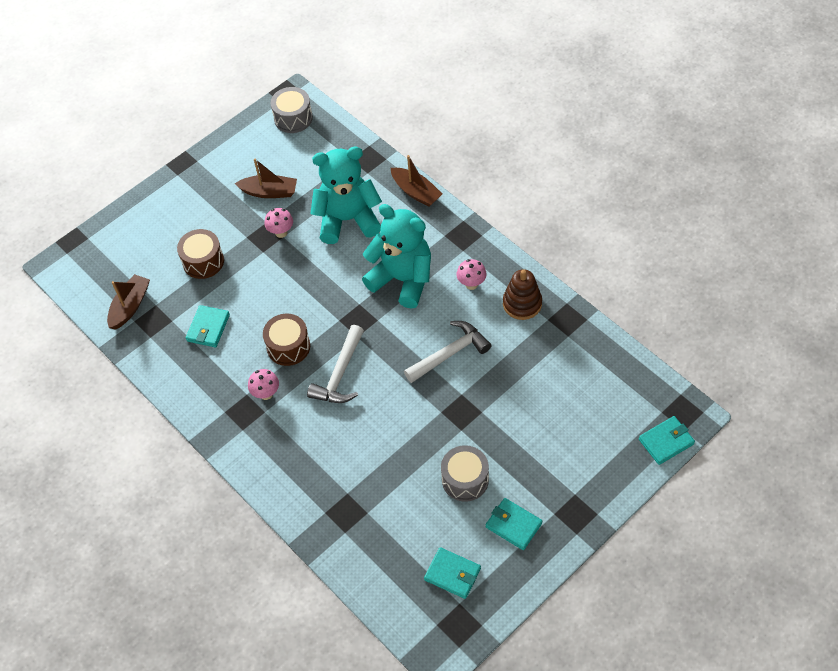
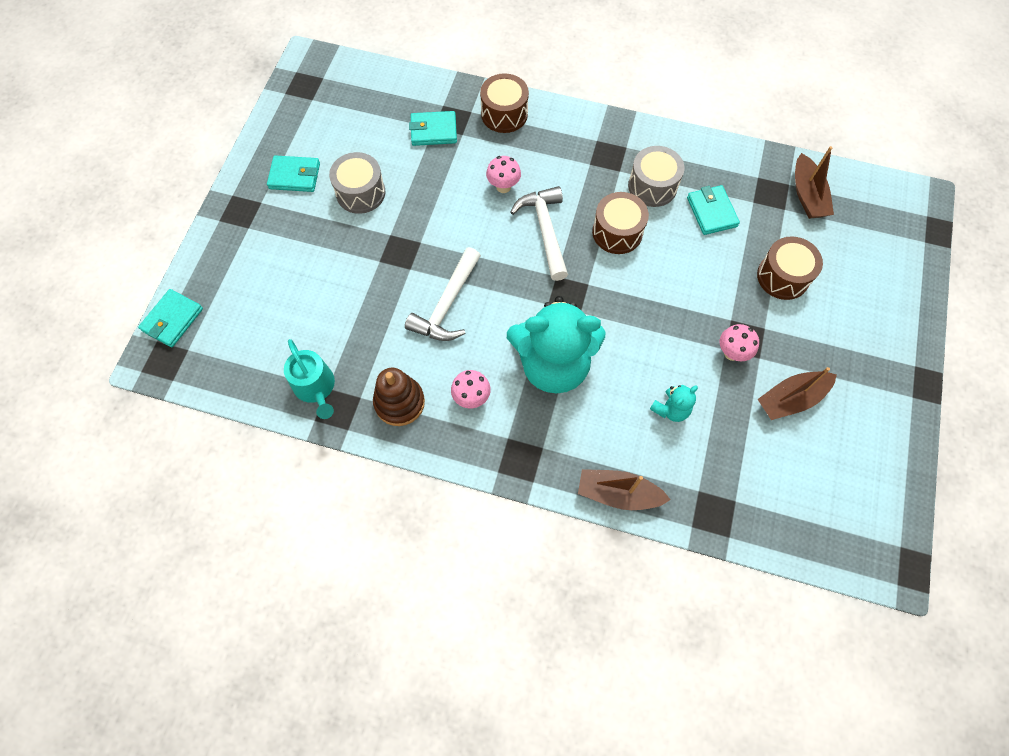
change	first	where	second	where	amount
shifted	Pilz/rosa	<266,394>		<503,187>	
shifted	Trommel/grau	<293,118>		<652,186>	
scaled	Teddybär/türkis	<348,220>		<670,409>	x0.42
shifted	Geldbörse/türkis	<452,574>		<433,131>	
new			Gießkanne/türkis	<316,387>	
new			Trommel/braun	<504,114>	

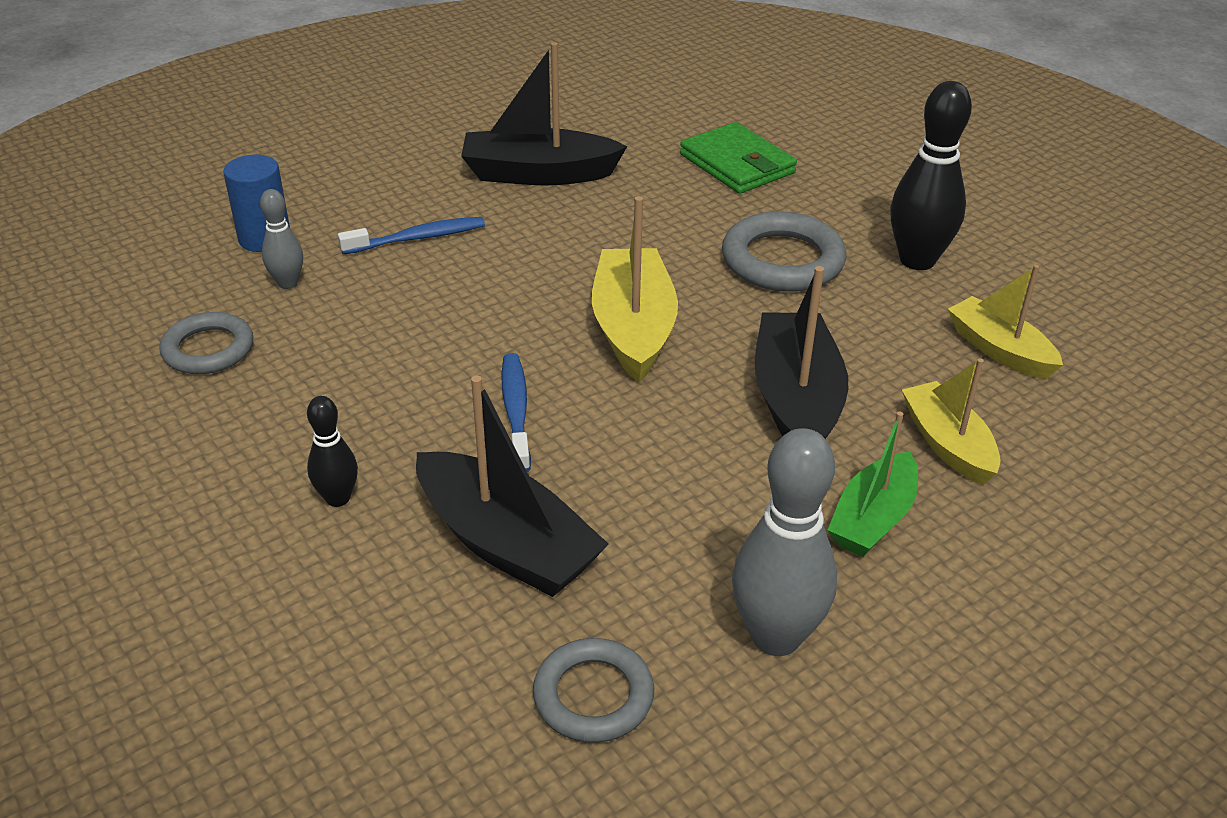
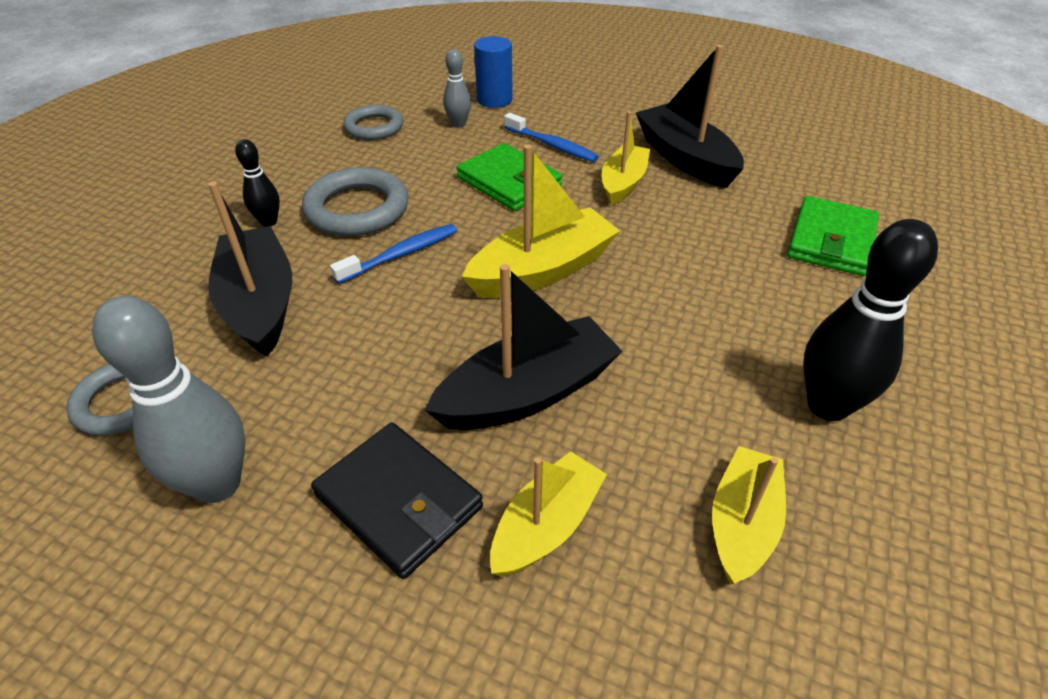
change	first	where	second	where	amount
rotated	Boot/schwarz	<506,543>		<260,303>	150 degrees clockwise
shifted	Ring/grau	<782,260>		<357,209>	
swapped	Boot/grün	<872,519>	Geldbörse/schwarz	<399,501>	
new			Geldbörse/grün	<509,182>	
new			Boot/gelb	<623,183>	

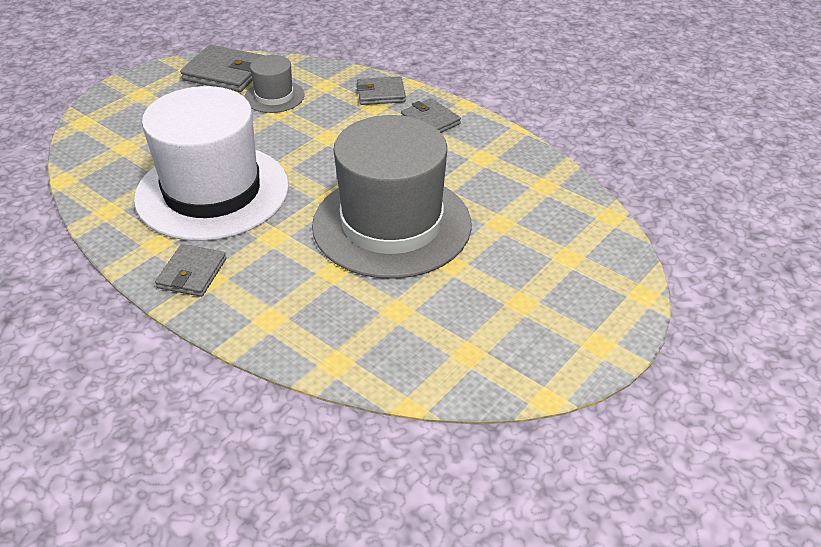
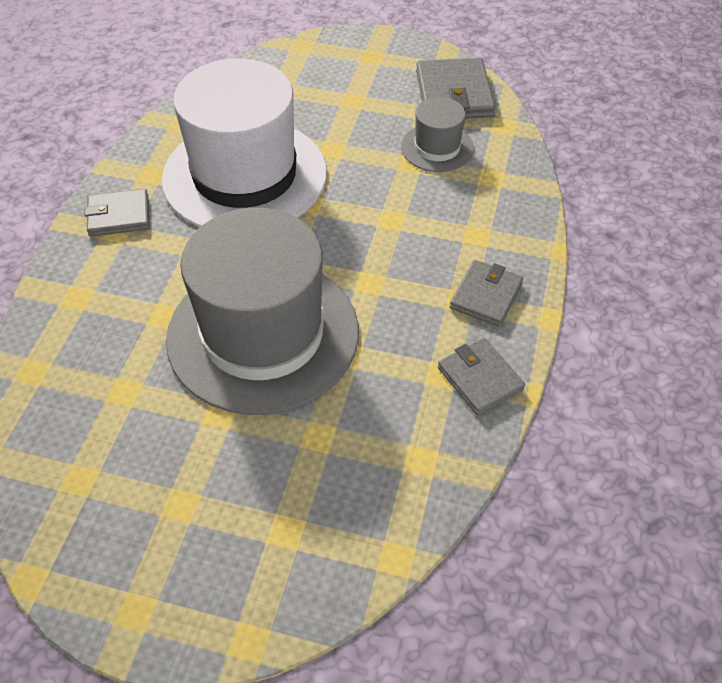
change	first	where	second	where	amount
shifted	Geldbörse/grau	<381,94>		<480,379>	

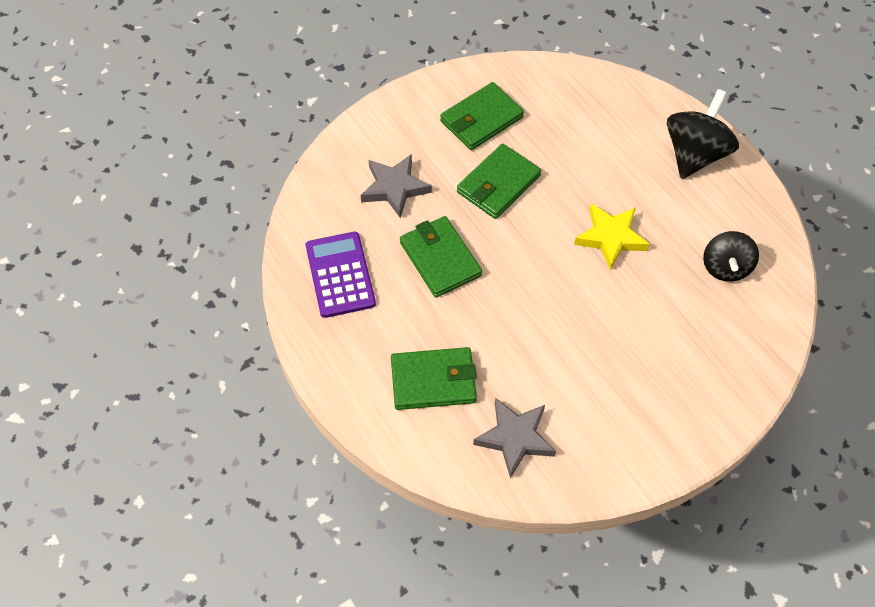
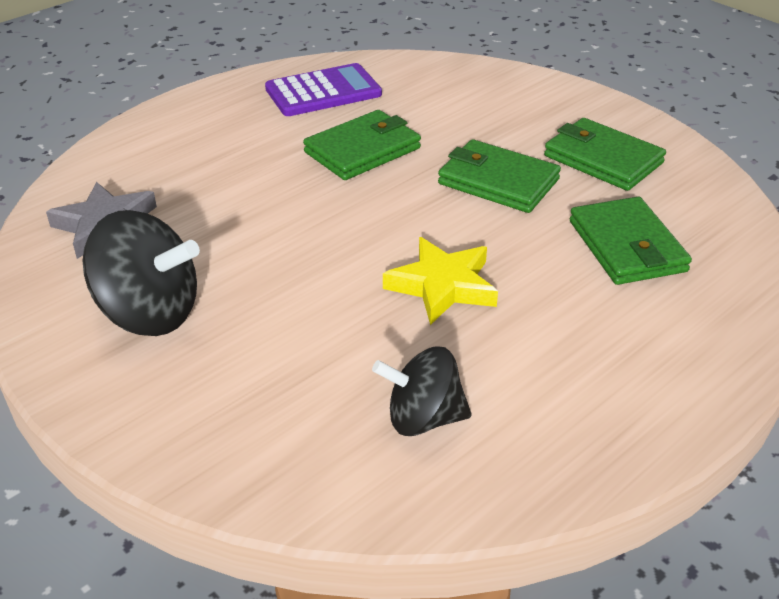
change	first	where	second	where	amount
gone	Stern/grau	<394,188>			
shifted	Geldbörse/grün	<433,381>		<627,246>	
shifted	Kreisel/schwarz	<695,154>		<149,314>	

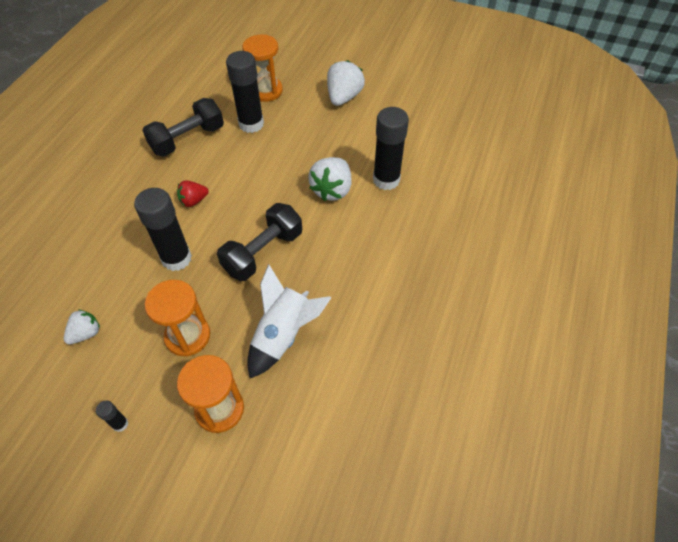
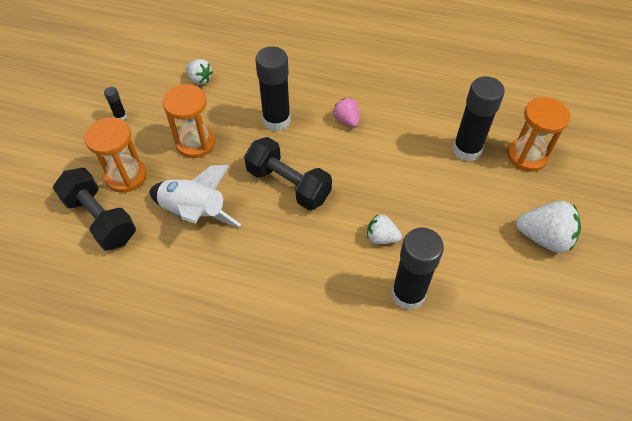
change	first	where	second	where	amount
shifted	Hantel/schwarz	<188,139>		<100,219>	
repainted	Erdbeere/rot	<193,201>	Erdbeere/rosa	<346,120>	
scaled	Erdbeere/weiß	<332,190>		<381,238>	x0.60

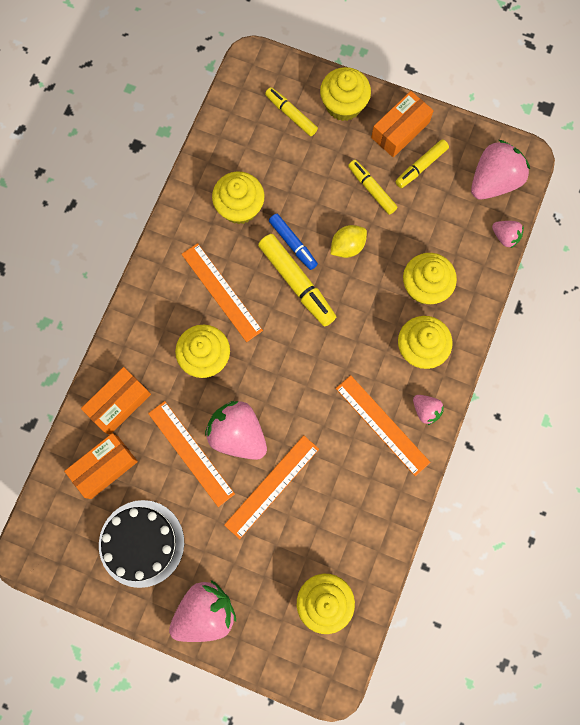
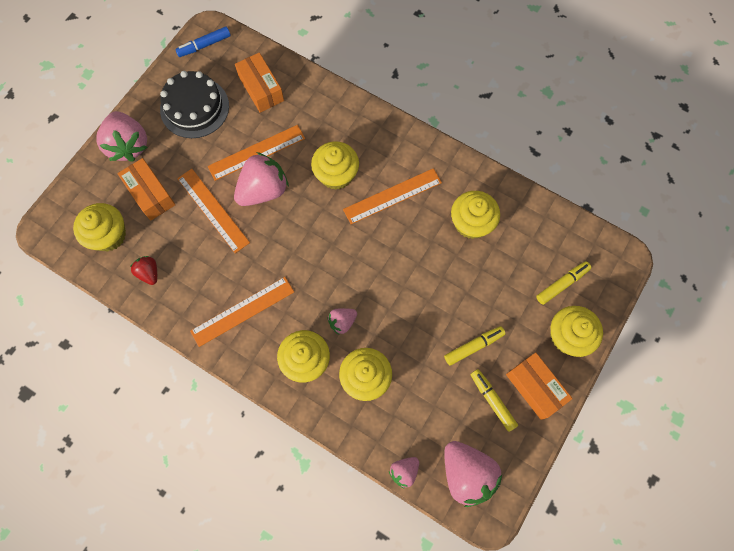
change	first	where	second	where	amount
shifted	Schachtel/orange	<119,403>		<150,194>	
gone	Filzstift/gelb	<297,283>			
shifted	Filzstift/blau	<293,244>		<204,45>	
gone	Zitrone/gelb	<347,246>			
shifted	Erdbeere/rosa	<426,410>		<342,322>	
new			Erdbeere/rot	<149,273>	

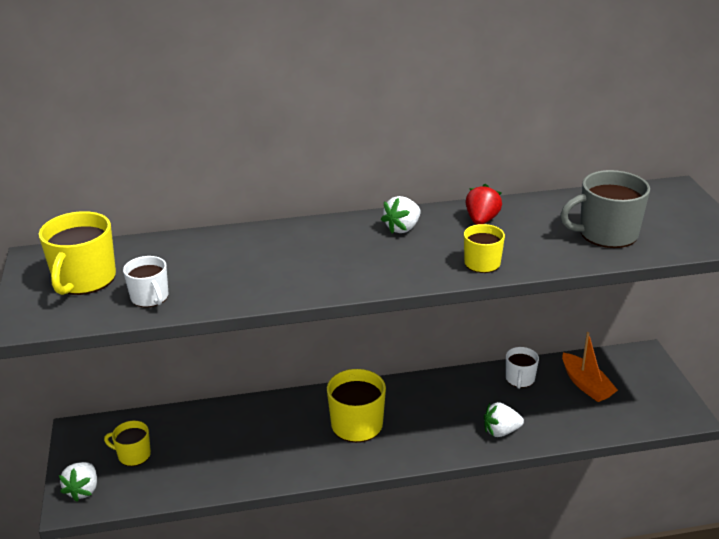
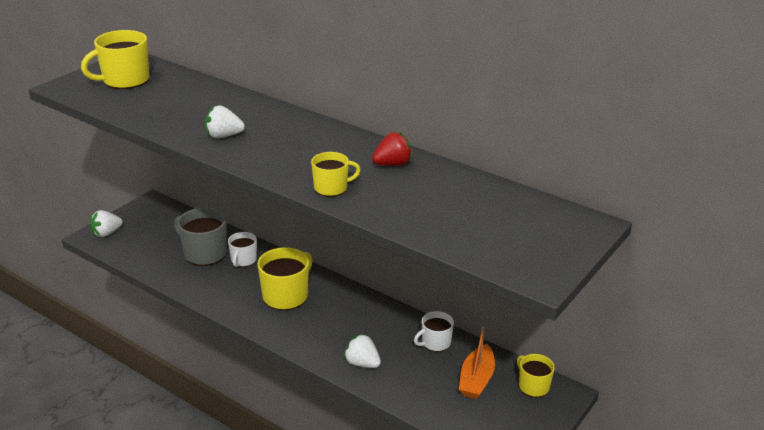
change	first	where	second	where	amount
shifted	Tasse/gelb	<133,455>		<533,386>	
shifted	Tasse/weiß	<150,297>		<243,260>	
shifted	Erdbeere/weiß	<402,228>		<223,136>	
shifted	Tasse/grau	<606,234>		<204,253>	

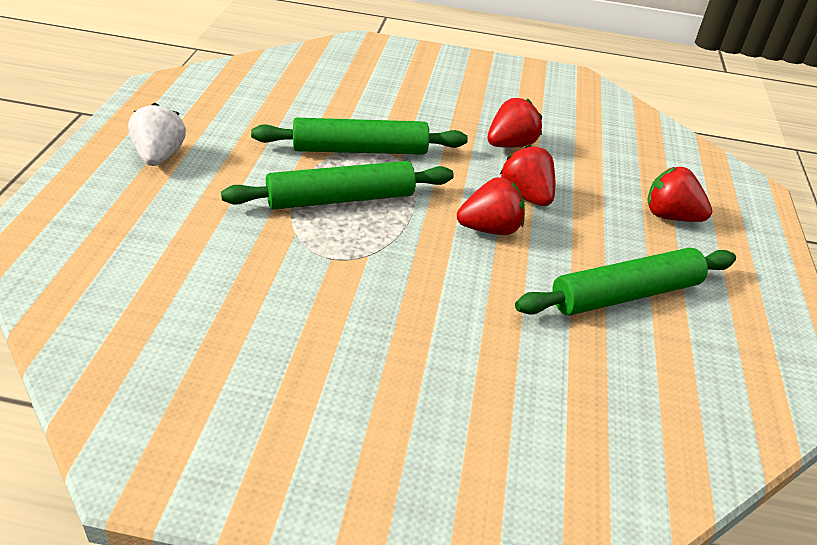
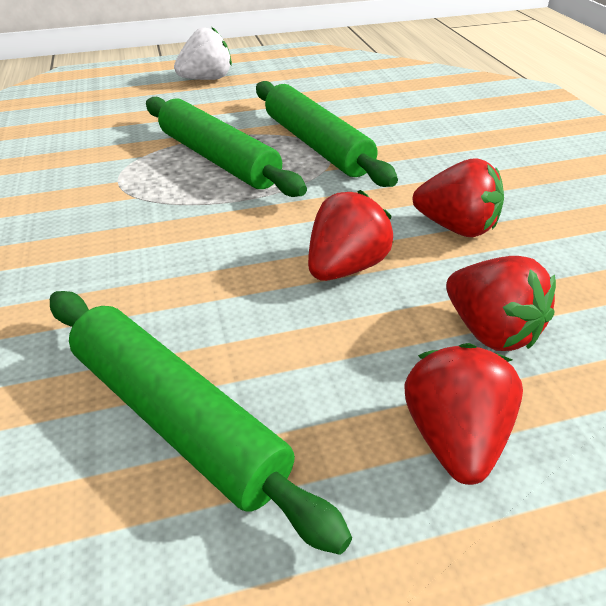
change	first	where	second	where	amount
shifted	Erdbeere/rot	<490,229>		<490,331>	

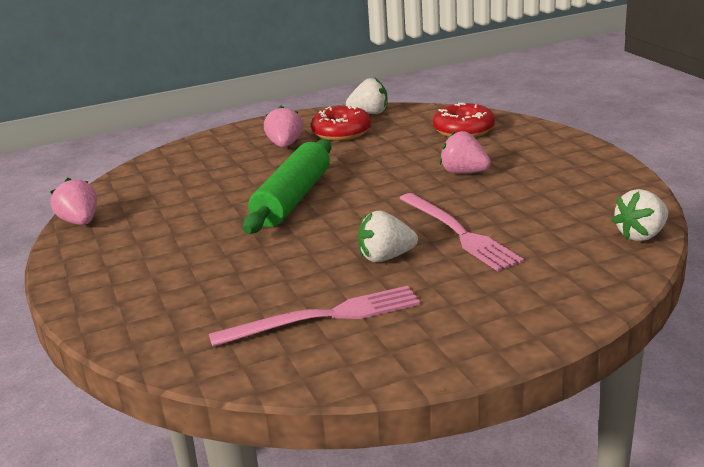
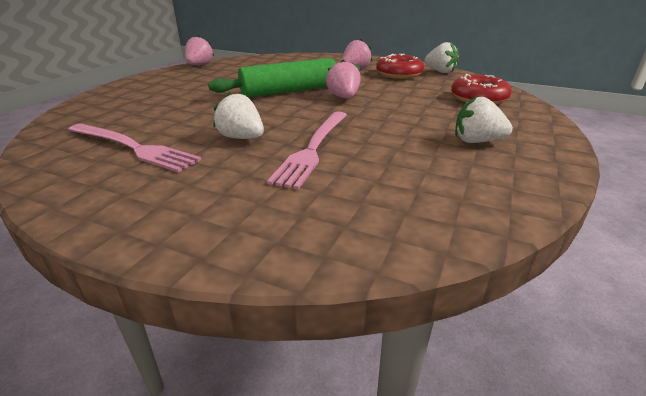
change	first	where	second	where	amount
shifted	Erdbeere/rosa	<464,172>		<343,97>	
shifted	Erdbeere/weiß	<641,235>		<477,141>	

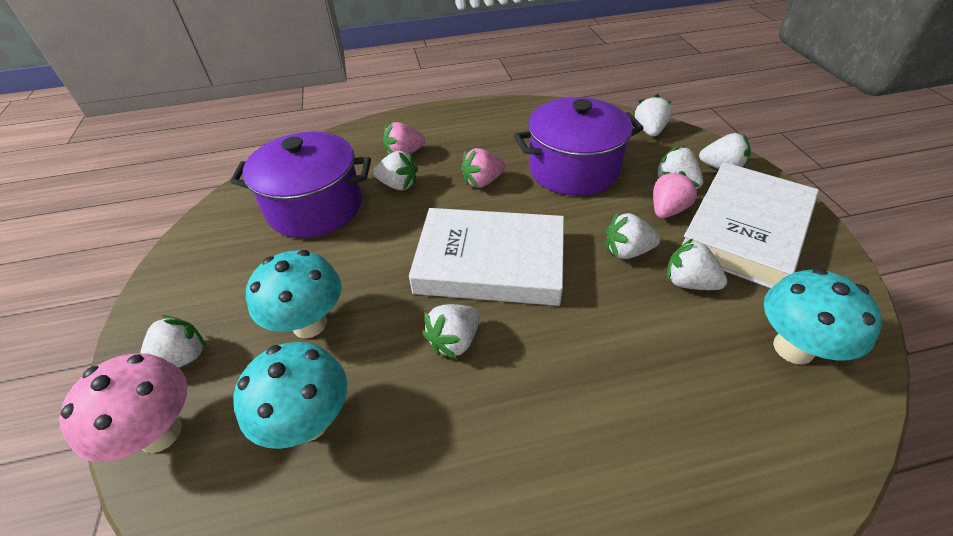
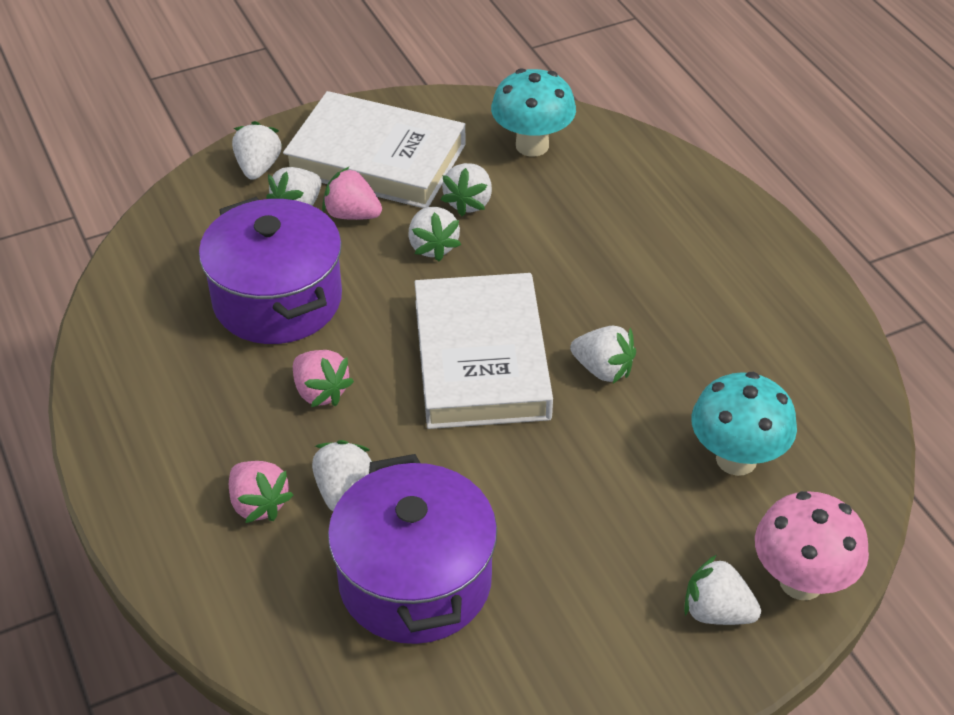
change	first	where	second	where	amount
gone	Pilz/türkis	<309,324>			
gone	Erdbeere/weiß	<649,130>			

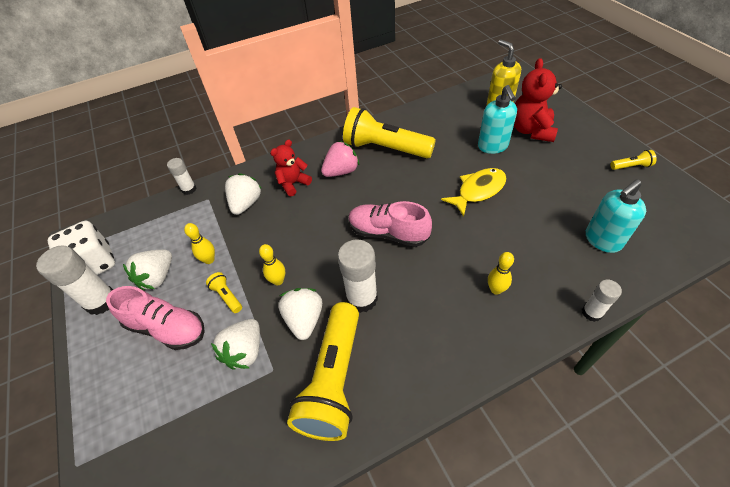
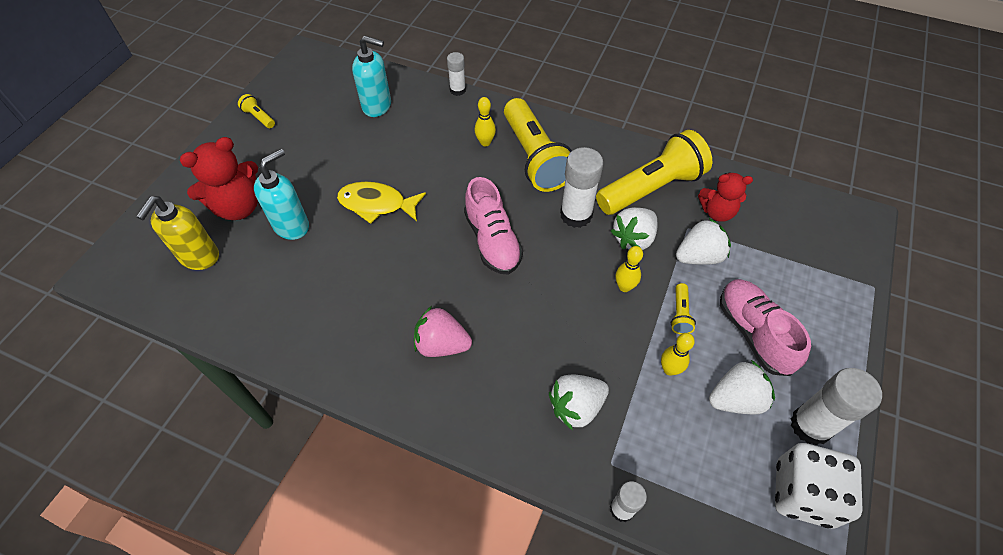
change	first	where	second	where	amount
shifted	Teddybär/rot	<293,184>		<717,212>	
shifted	Taschenlampe/gelb	<385,148>		<534,158>	

